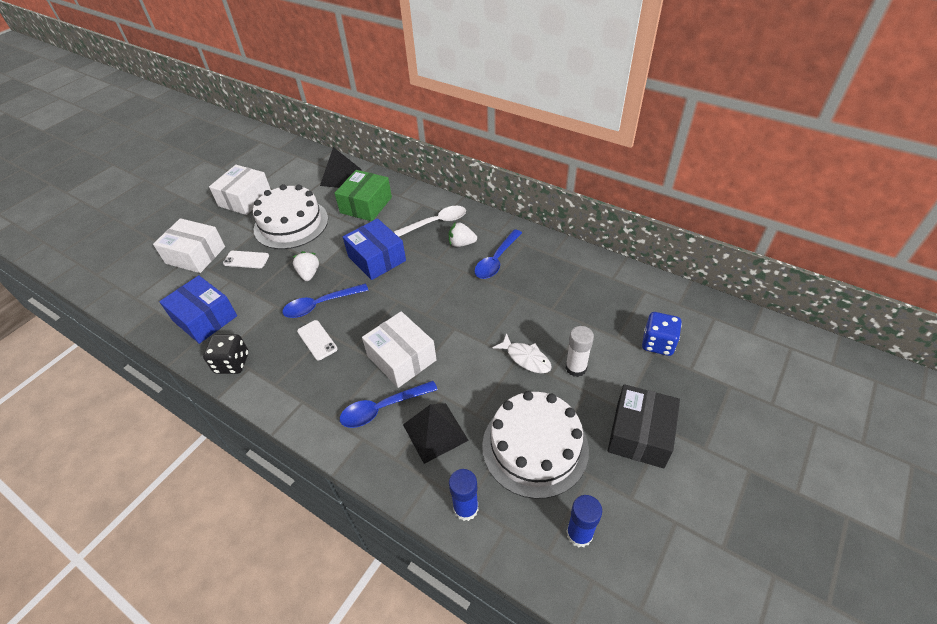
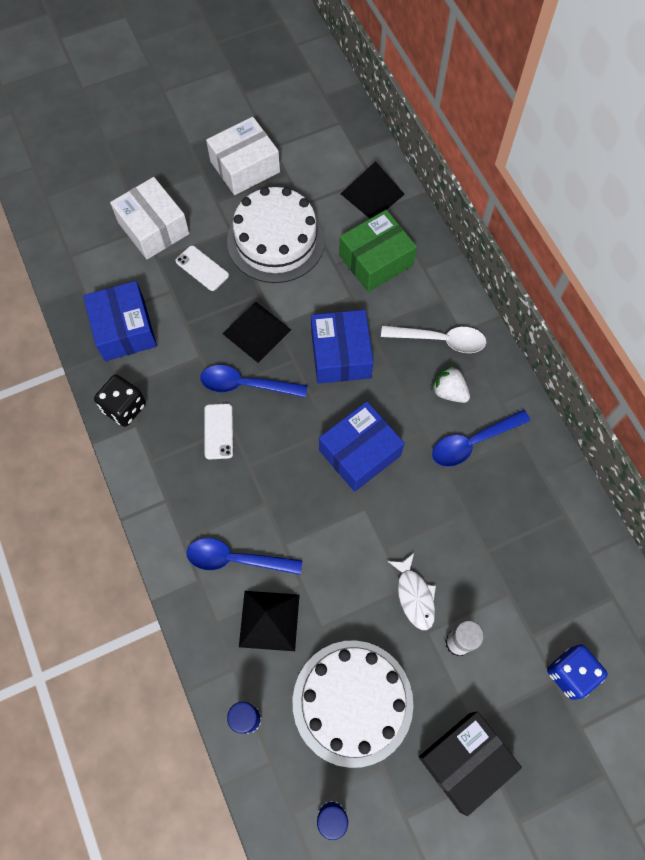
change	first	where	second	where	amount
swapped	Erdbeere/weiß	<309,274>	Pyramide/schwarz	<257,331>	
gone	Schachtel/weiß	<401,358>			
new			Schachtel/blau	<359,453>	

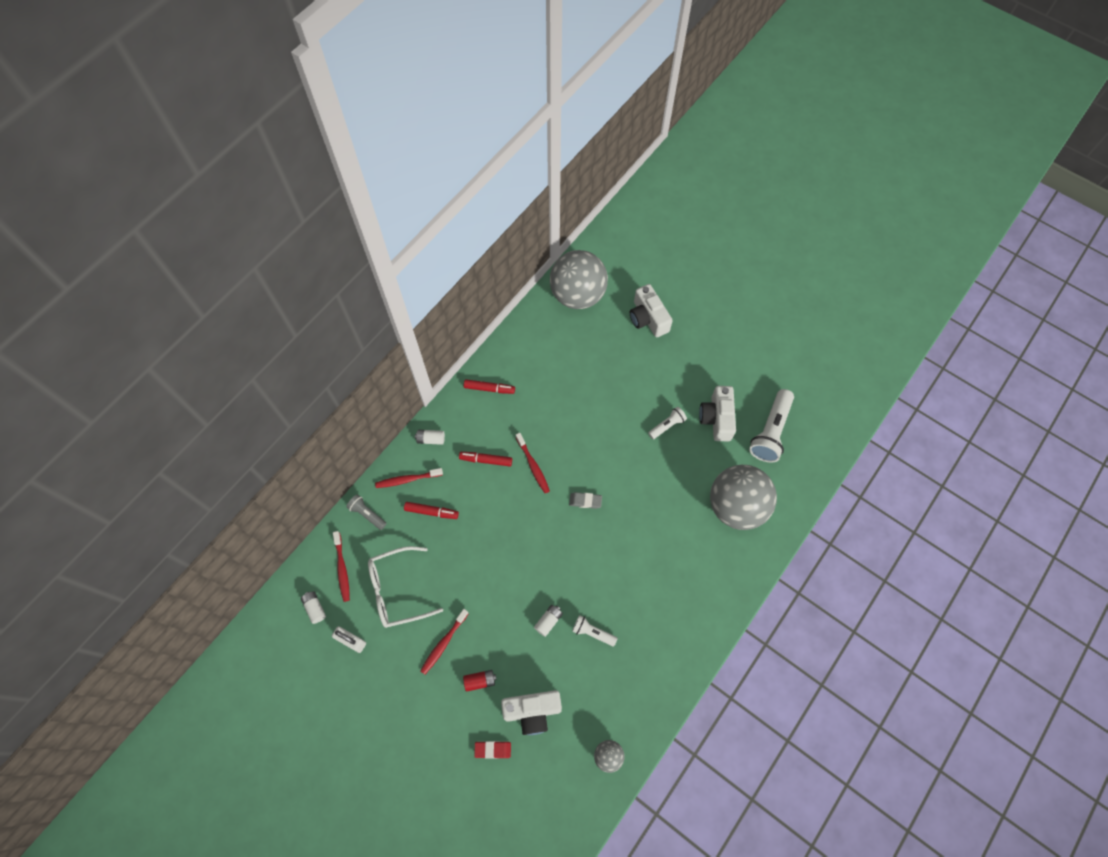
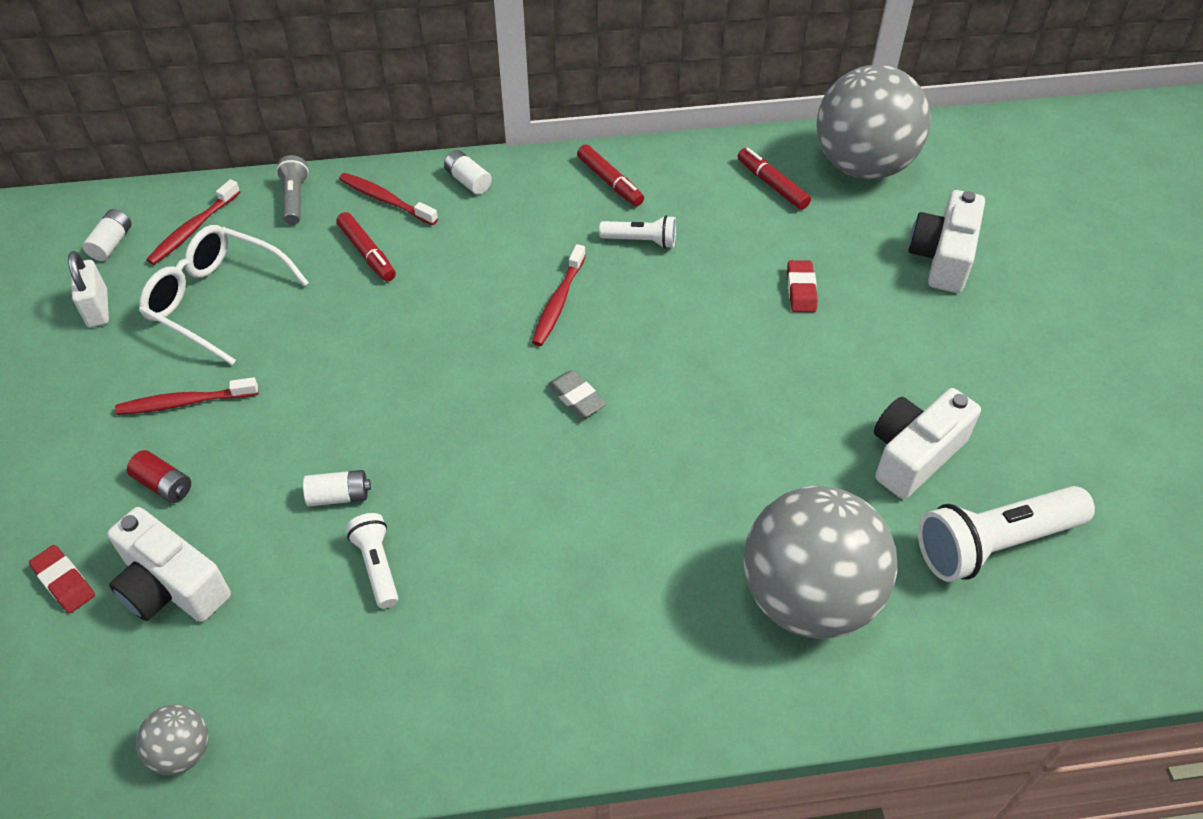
change	first	where	second	where	amount
shifted	Filzstift/rot	<486,460>		<772,185>	
shifted	Taschenlampe/weiß	<667,425>		<641,241>	
new			Radiergummi/rot	<801,290>	

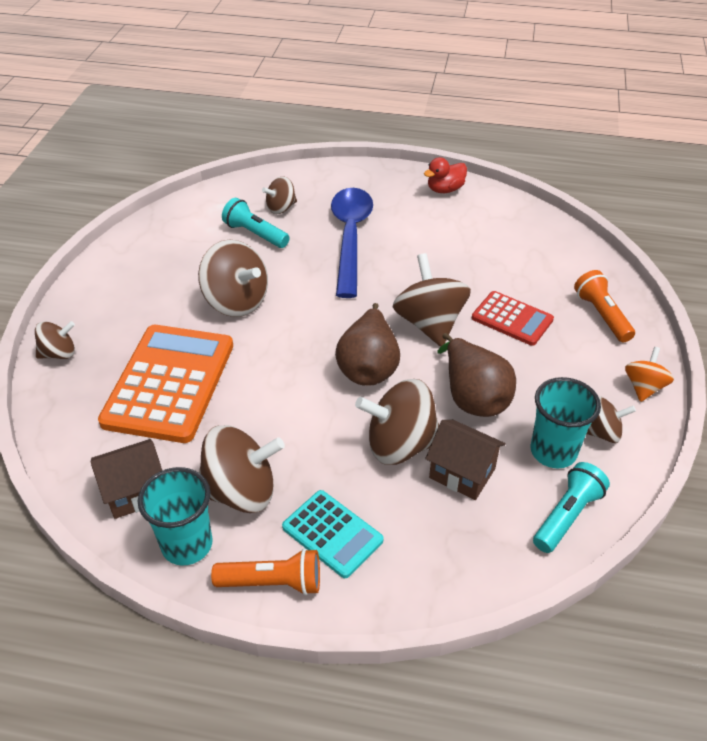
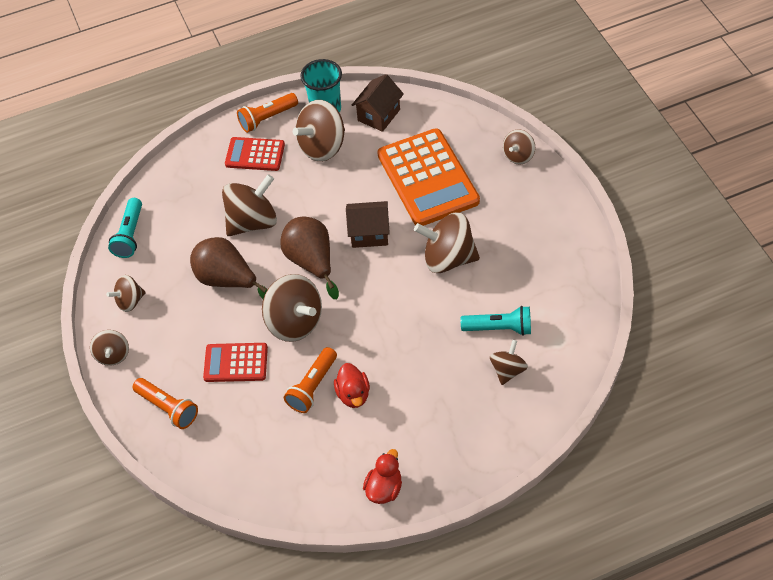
change	first	where	second	where	amount
repainted	Taschenrechner/türkis	<332,534>	Taschenrechner/rot	<255,154>	
gone	Löffel/blau	<350,237>			
shifted	Haus/braun	<462,473>		<369,234>	
gone	Becher/türkis	<553,451>			
repainted	Kreisel/orange	<644,387>	Kreisel/braun	<113,355>	
new			Taschenlampe/orange	<312,387>	
new			Ente/rot	<353,394>	

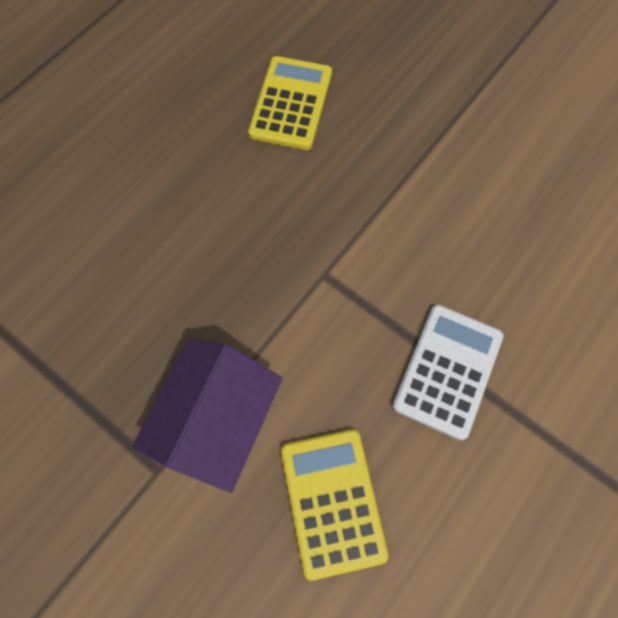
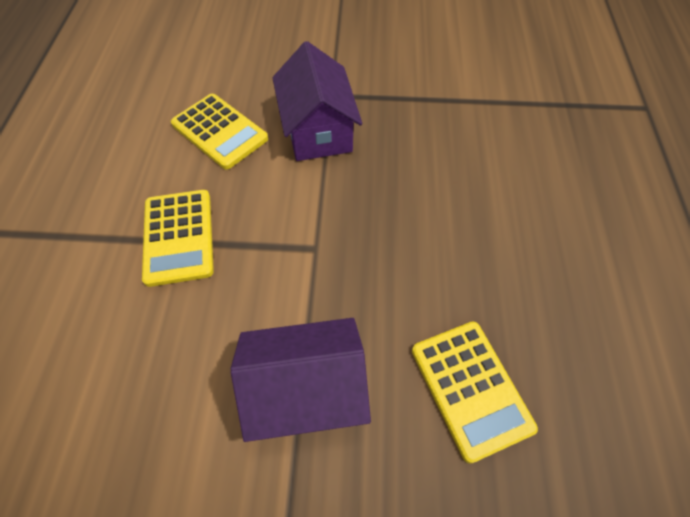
change	first	where	second	where	amount
repainted	Taschenrechner/weiß	<448,371>	Taschenrechner/gelb	<178,237>	
new			Haus/lila	<306,389>	

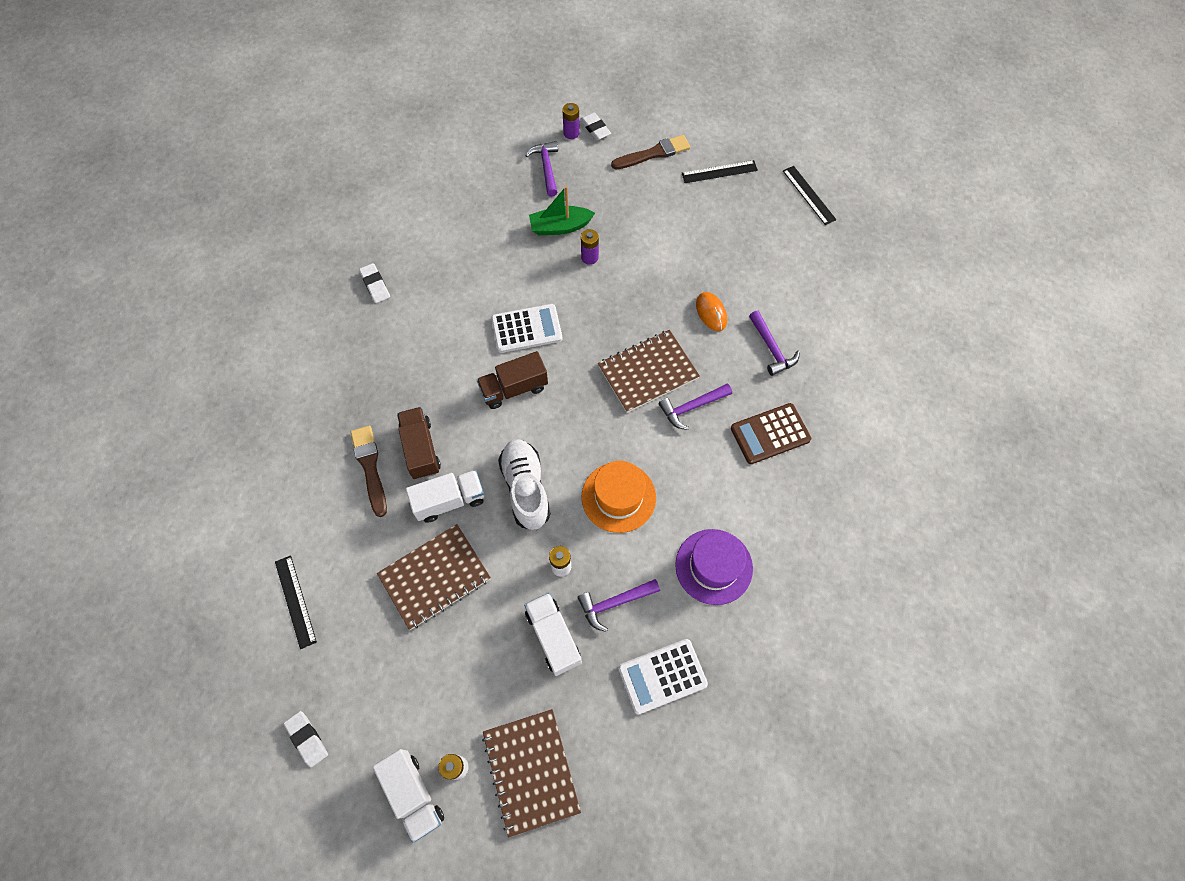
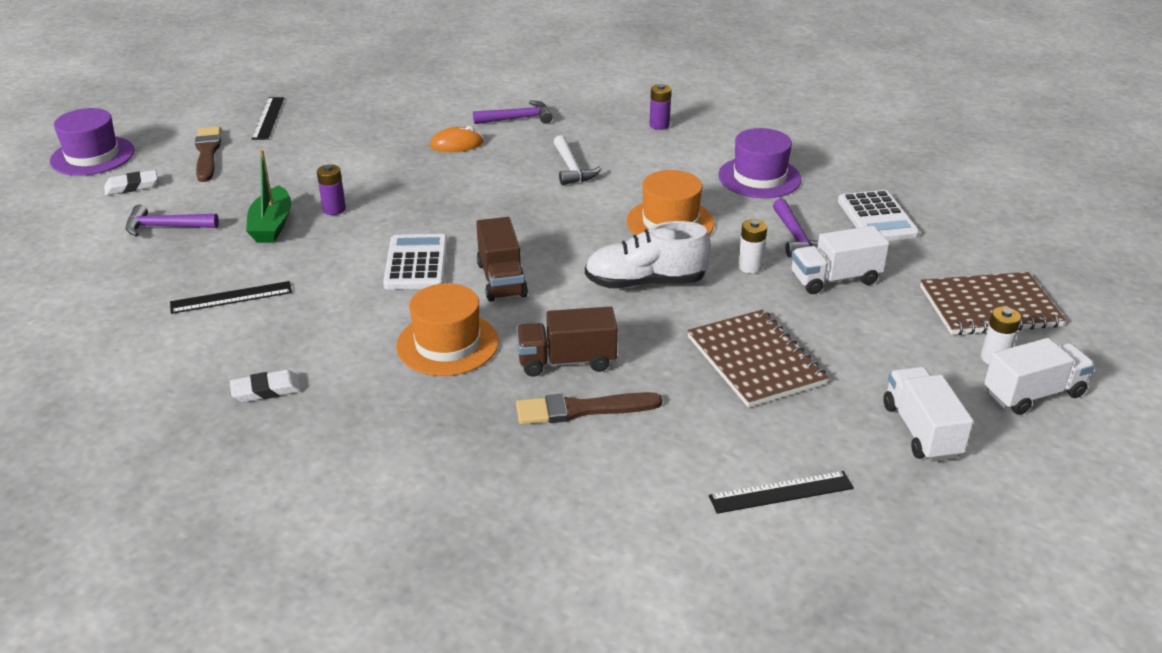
change	first	where	second	where	amount
gone	Radiergummi/weiß	<307,739>			
shifted	Lastwagen/weiß	<449,501>		<921,431>	
shifted	Batterie/lila	<571,133>		<659,125>	
gone	Notizbuch/braun	<648,372>			
repainted	Hammer/lila	<692,407>	Hammer/weiß	<571,168>	
gone	Taschenrechner/braun	<770,434>			
shifted	Lineal/schwarz	<808,195>		<231,297>	
new			Hut/lila	<92,156>	
new			Hut/orange	<447,344>	

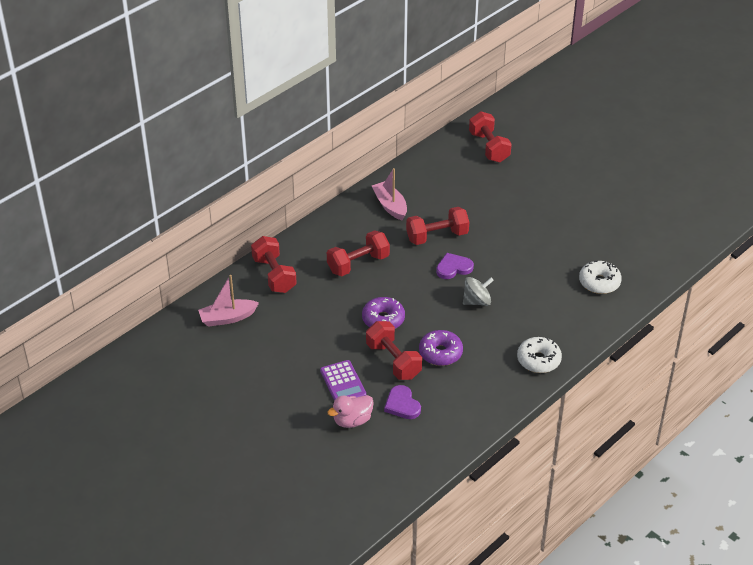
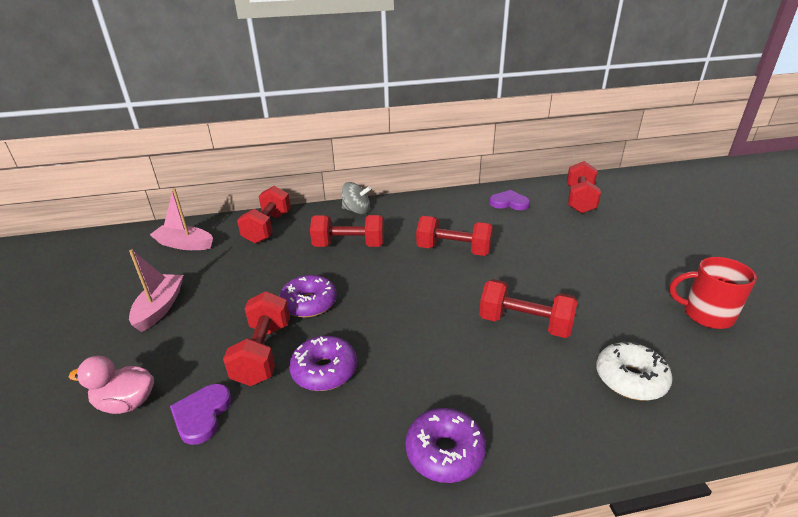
change	first	where	second	where	amount
gone	Taschenrechner/lila	<343,383>			
shifted	Boot/rosa	<390,206>		<160,308>	
shifted	Herz/lila	<453,268>		<509,203>	
shifted	Kreisel/grau	<477,301>		<356,210>	
repainted	Donut/weiß	<538,360>	Donut/lila	<445,452>	
new			Hantel/rot	<524,324>	
new			Tasse/rot	<706,315>	

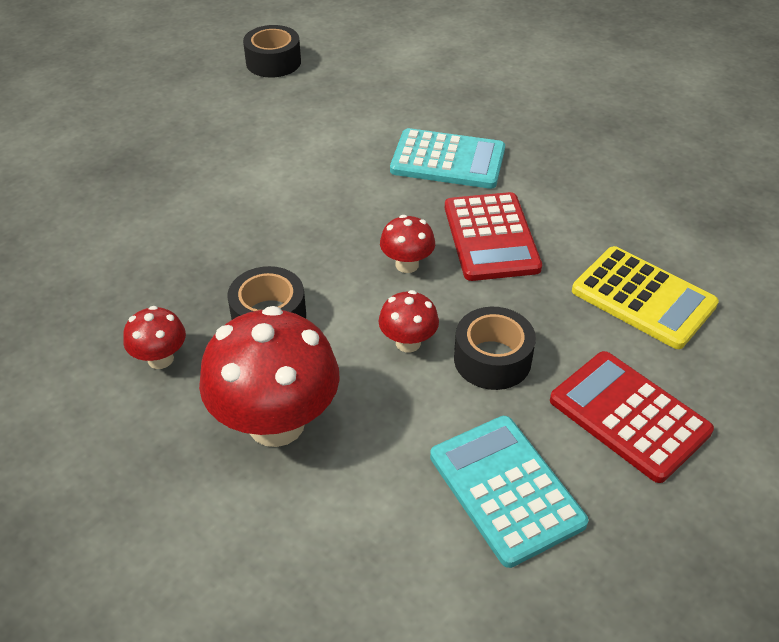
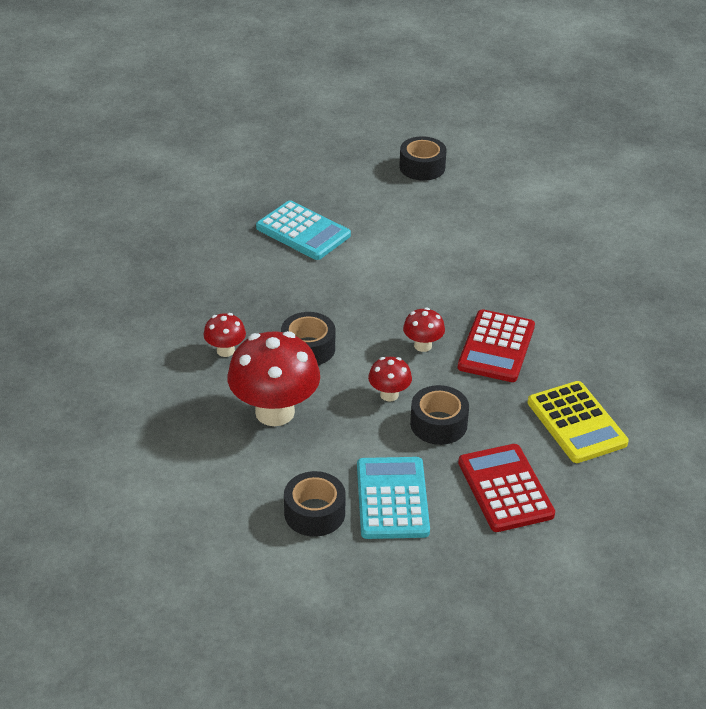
change	first	where	second	where	amount
shifted	Taschenrechner/türkis	<448,160>		<303,231>	
new			Klebeband/schwarz	<314,513>	

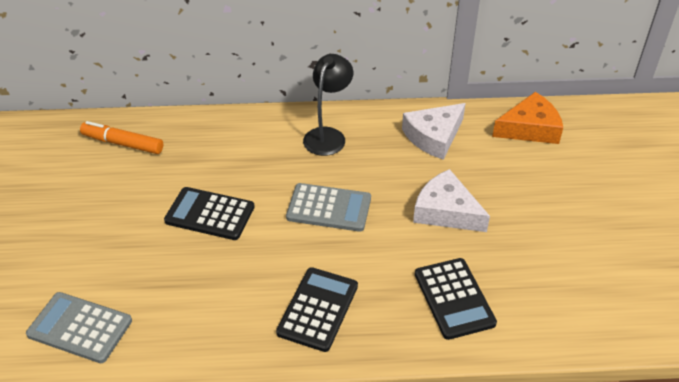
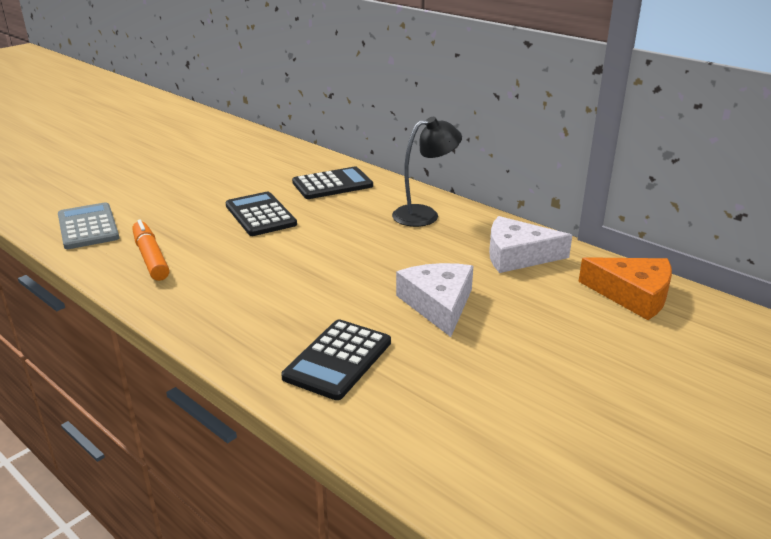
change	first	where	second	where	amount
shifted	Filzstift/orange	<123,144>		<151,258>	
shifted	Taschenrechner/schwarz	<318,309>		<332,184>	
gone	Taschenrechner/grau	<329,208>			

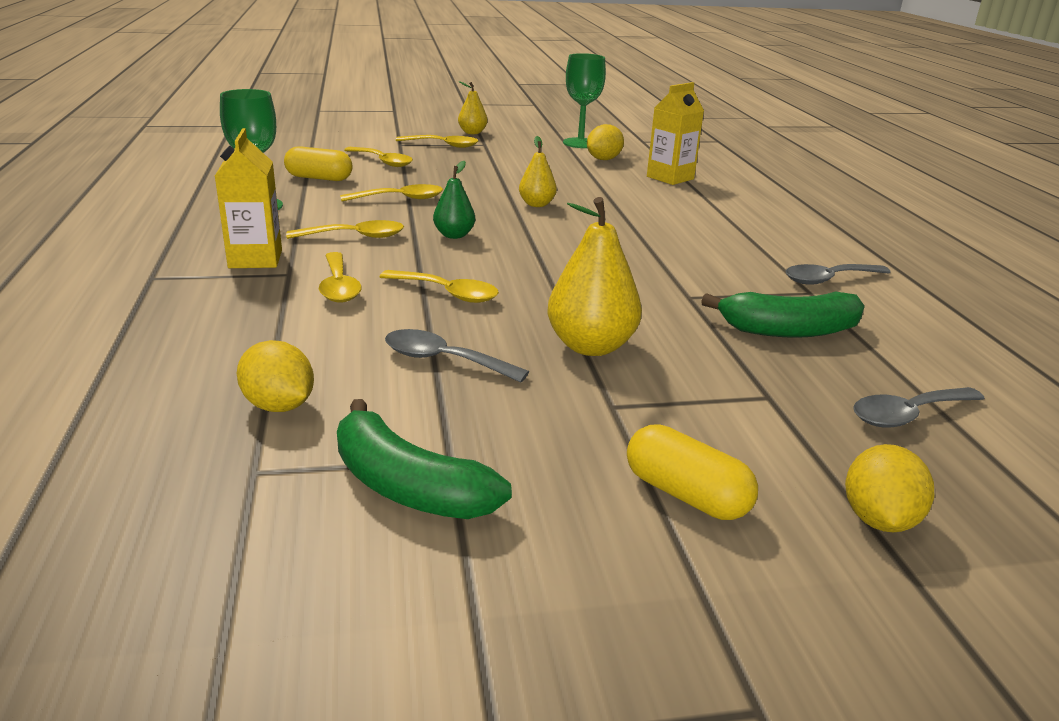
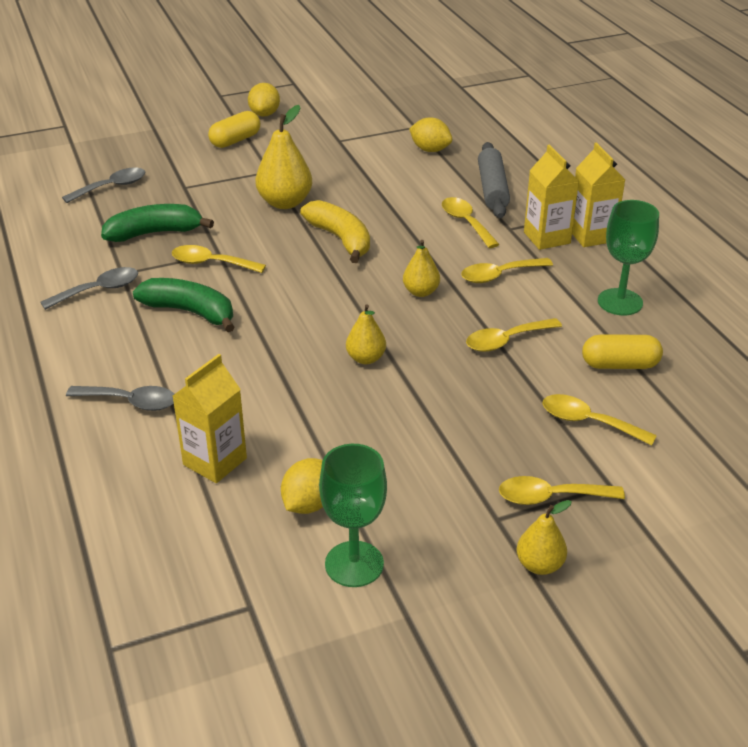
change	first	where	second	where	amount
shifted	Banane/grün	<408,486>		<190,312>	
shifted	Löffel/gelb	<447,293>		<211,263>	
shifted	Löffel/grau	<443,360>		<131,402>	
repainted	Birne/grün	<454,235>	Birne/gelb	<421,292>	
rotated	Kapsel/gelb	<686,495>		<235,140>	75 degrees counterclockwise
shifted	Zitrone/gelb	<878,519>		<264,114>	
new			Banane/gelb	<341,239>	
new			Nudelholz/grau	<492,189>	
new			Getränkekarton/gelb	<591,235>	

